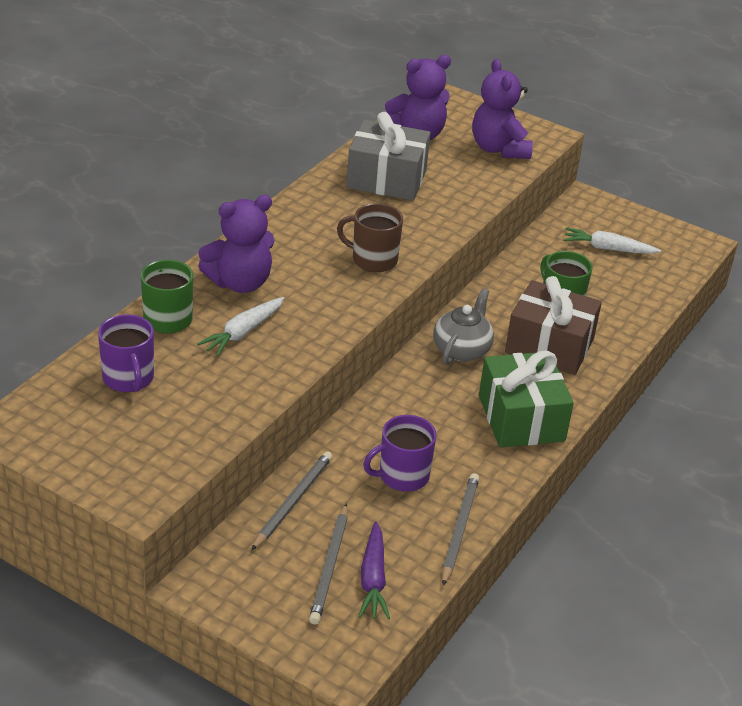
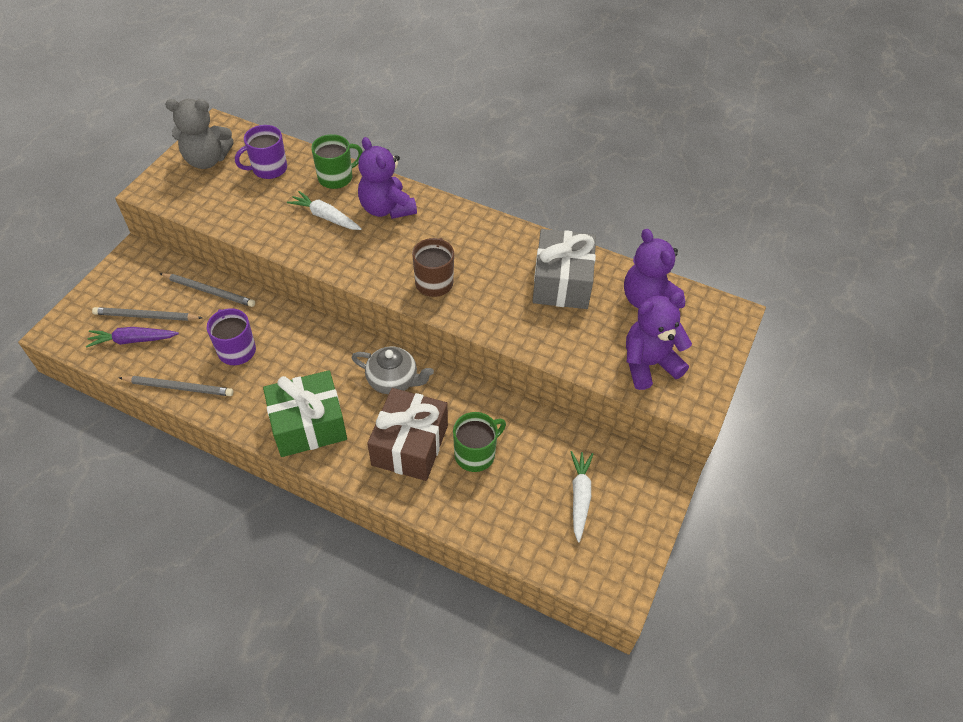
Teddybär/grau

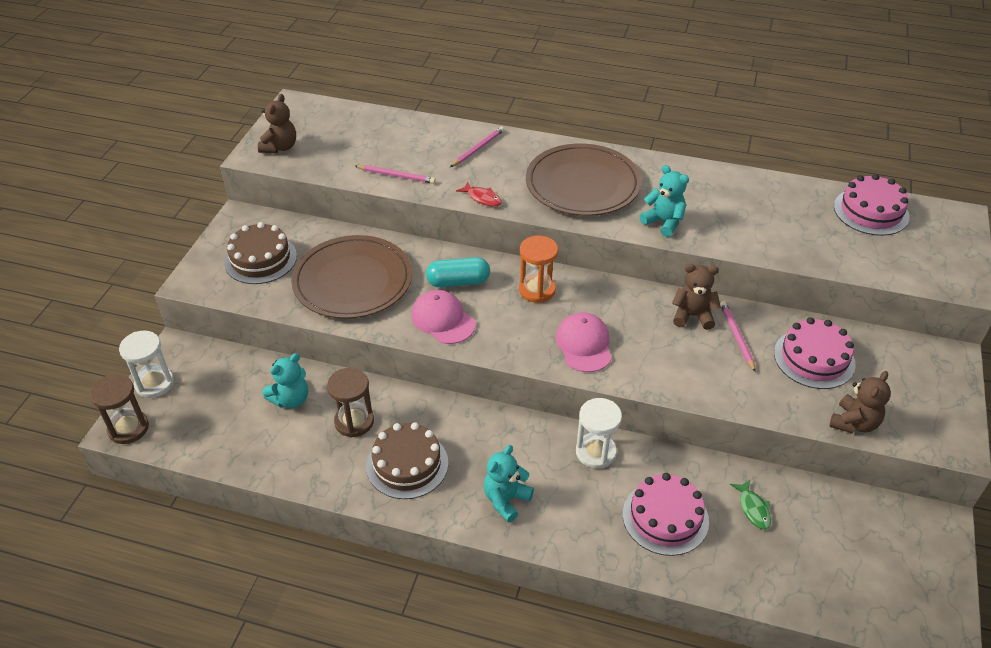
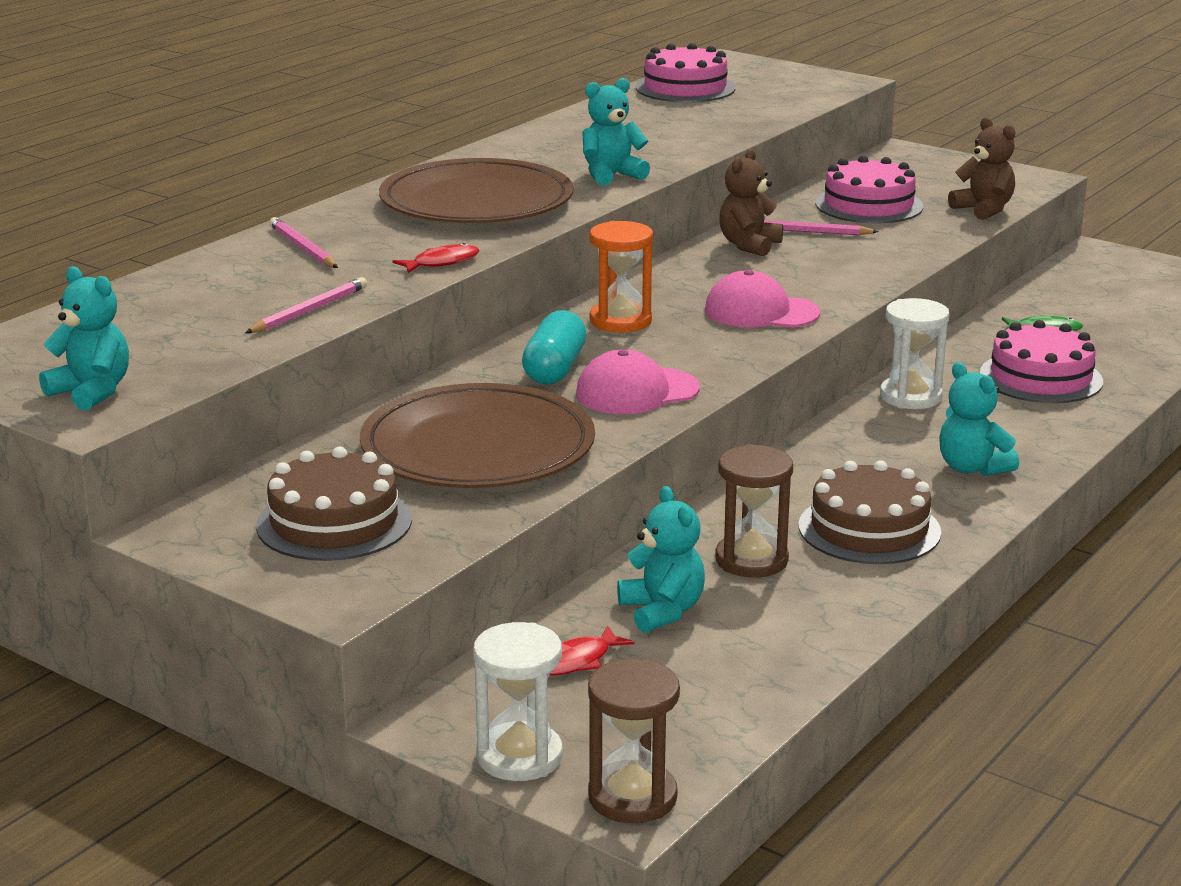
Teddybär/türkis (1st from left); Fisch/rot (2nd from left)

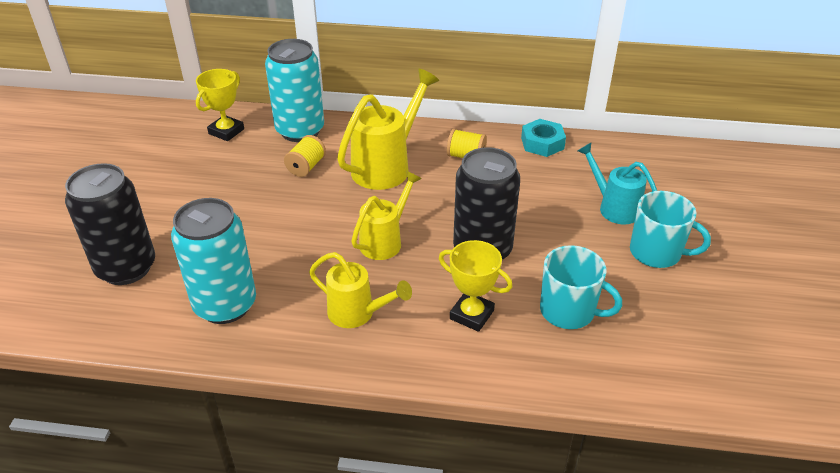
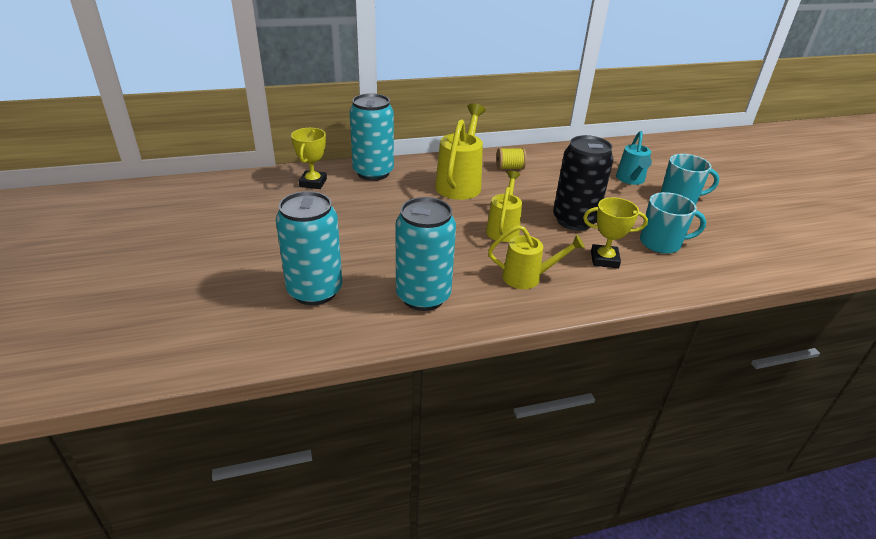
Sechskantmutter/türkis; Garnrolle/gelb (1st from left in the first image); Gießkanne/türkis; Dose/türkis (1st from left)

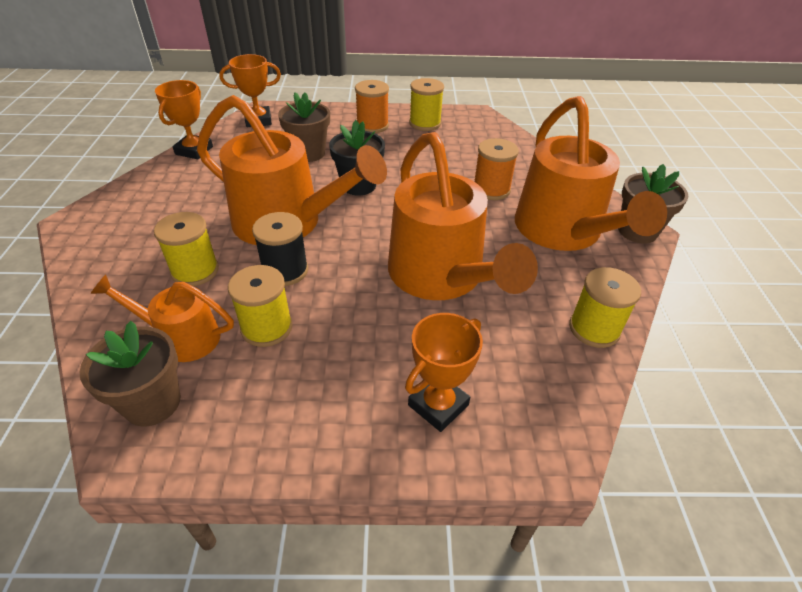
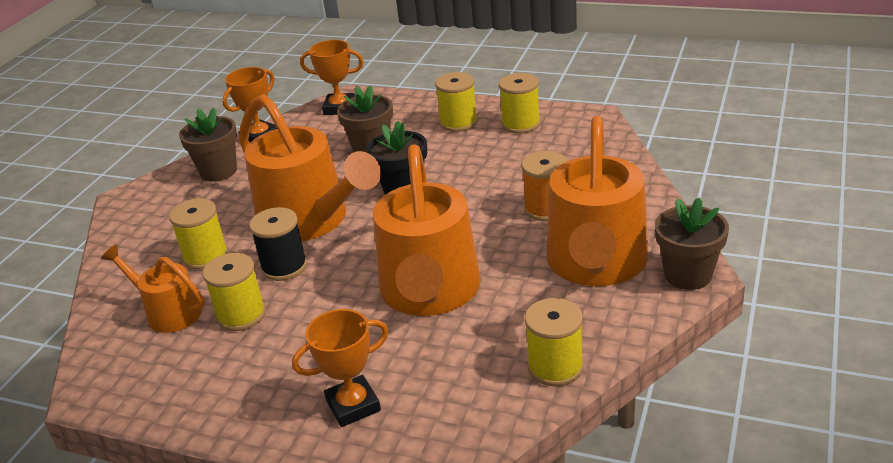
Garnrolle/gelb (3rd from left); Blumentopf/braun (1st from left)

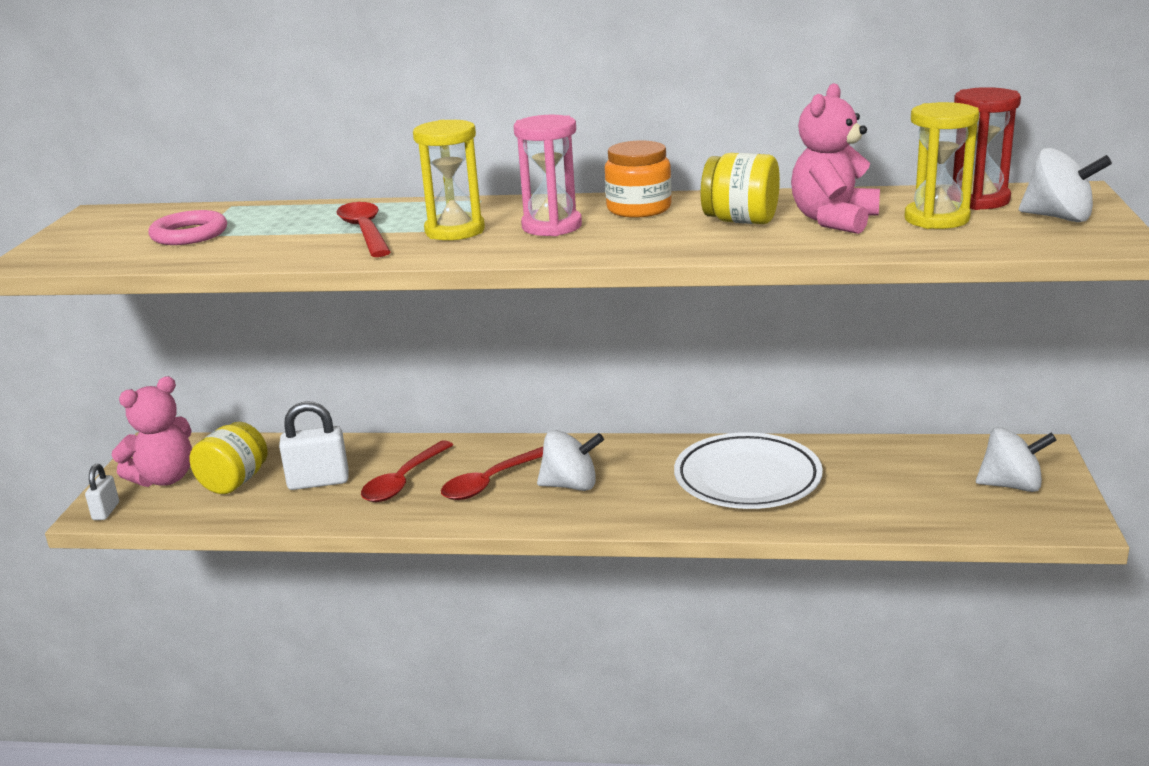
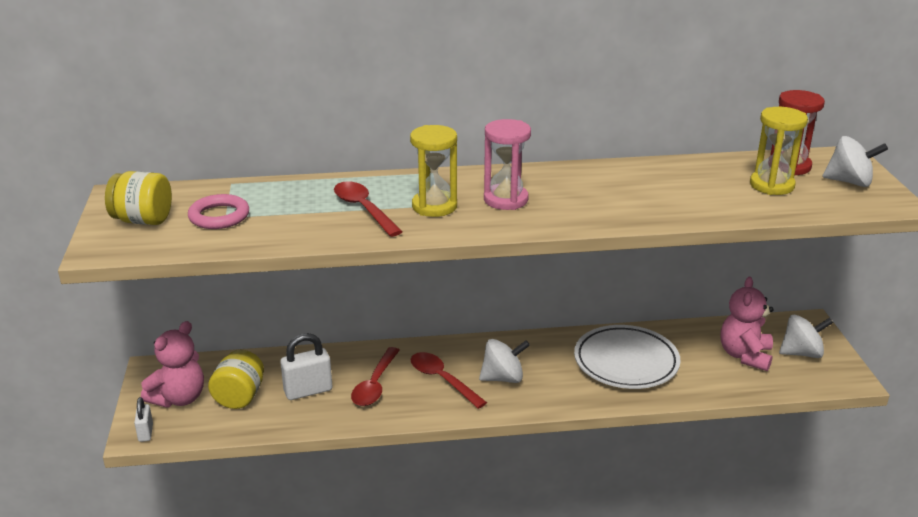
Teddybär/rosa (2nd from left); Einmachglas/orange; Einmachglas/gelb (1st from left); Löffel/rot (3rd from left)

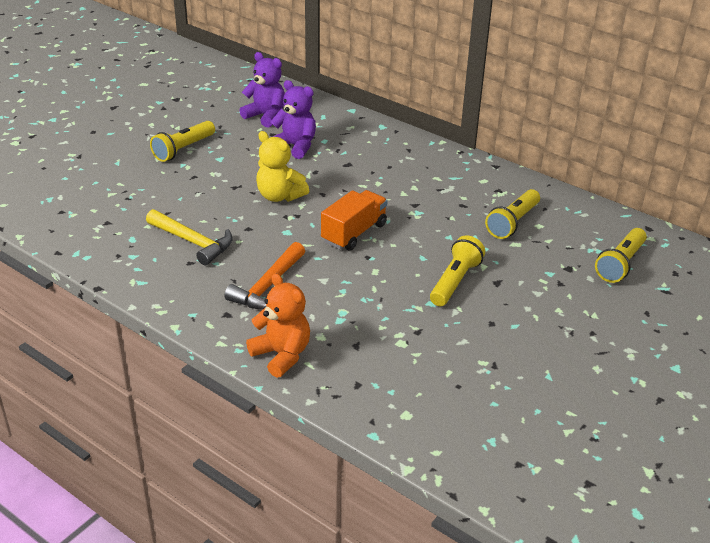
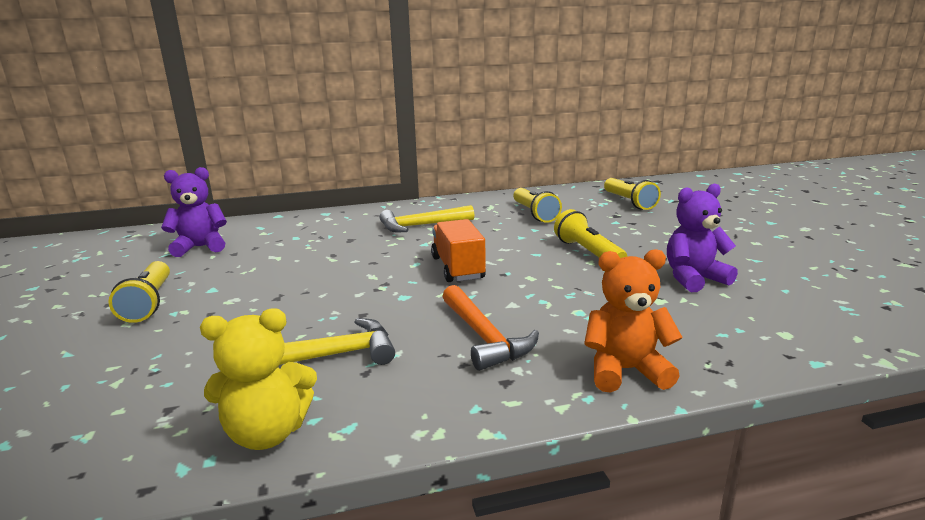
Teddybär/lila (2nd from left); Teddybär/gelb; Hammer/gelb (2nd from left)

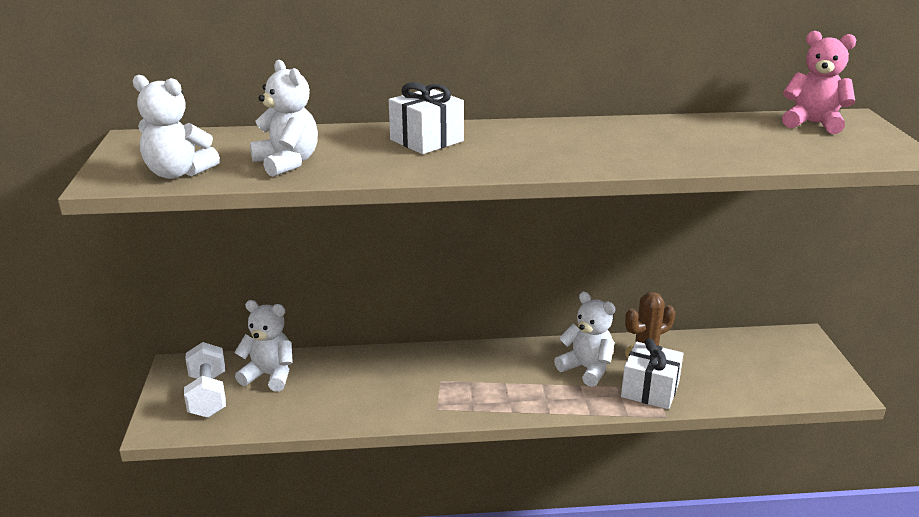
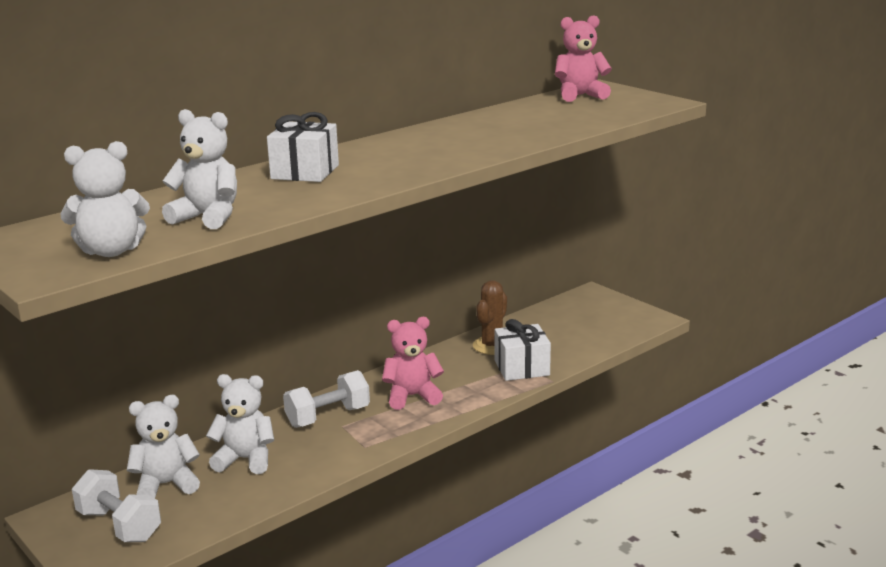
Teddybär/weiß (4th from left); Teddybär/rosa (1st from left); Hantel/weiß (2nd from left)

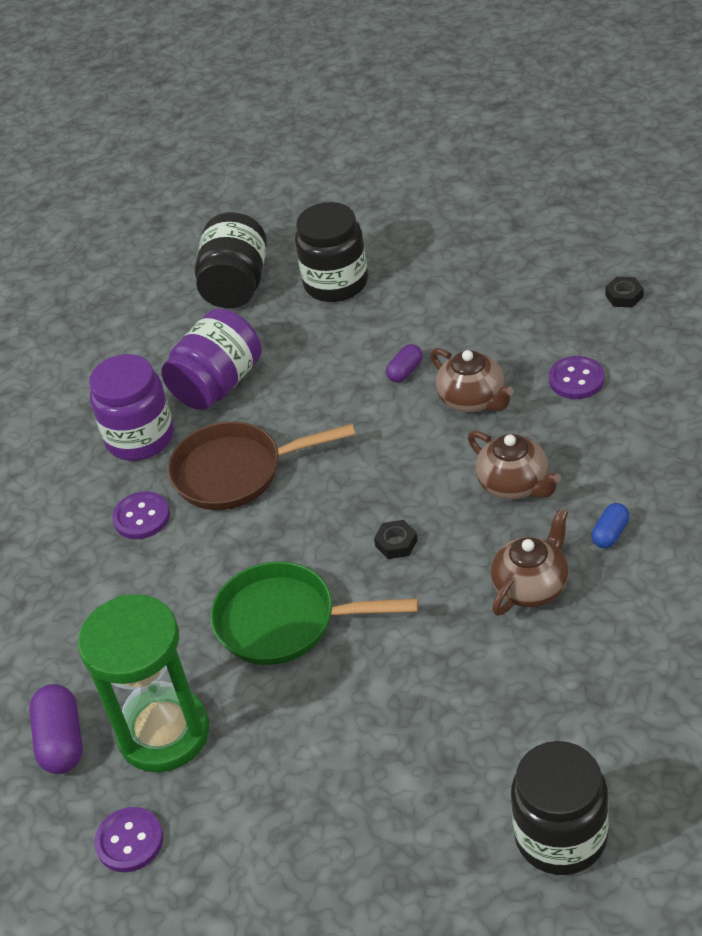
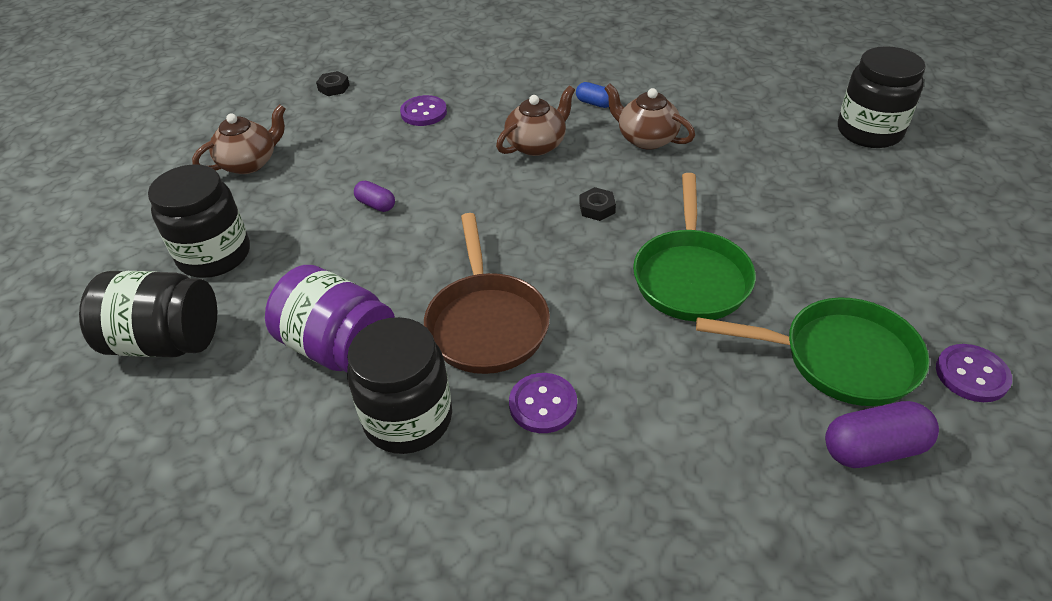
Teekanne/braun (1st from left); Einmachglas/schwarz (3rd from left); Pfanne/grün (2nd from left)

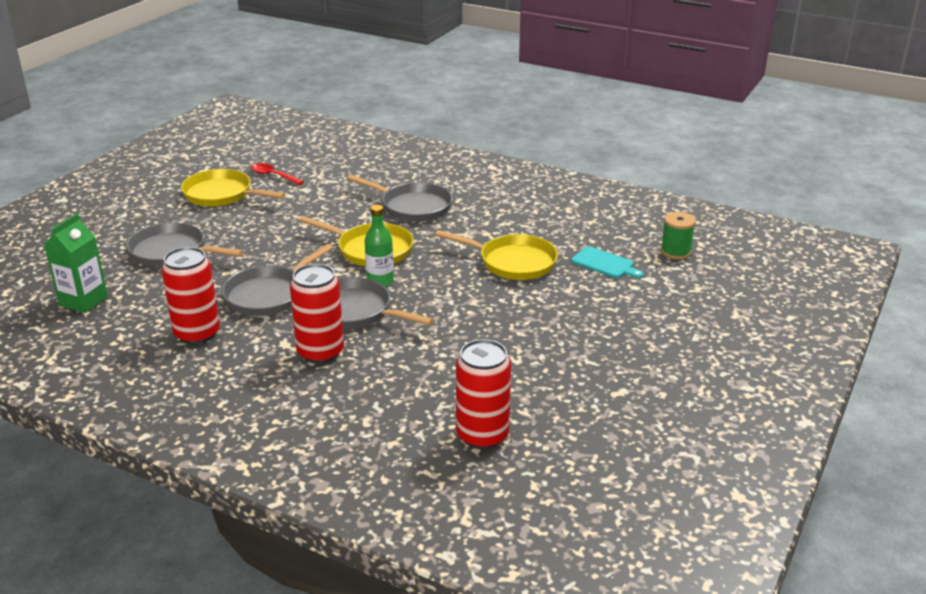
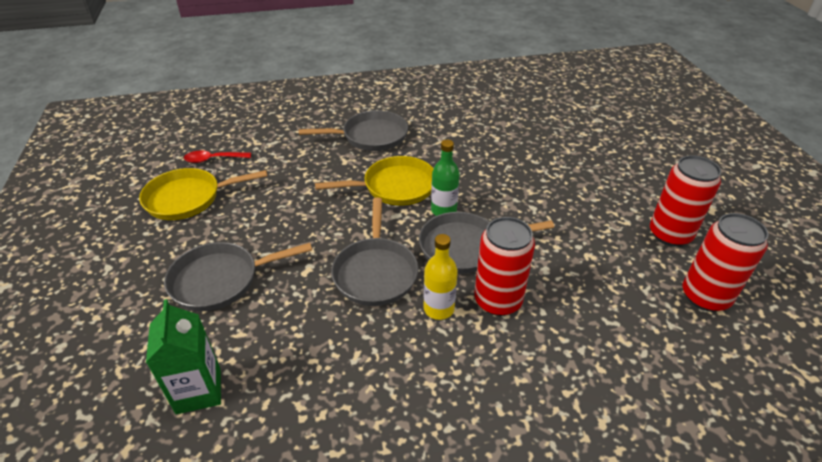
Garnrolle/grün; Pfanne/gelb (3rd from left in the first image); Schneidebrett/türkis; Dose/rot (2nd from left); Flasche/gelb

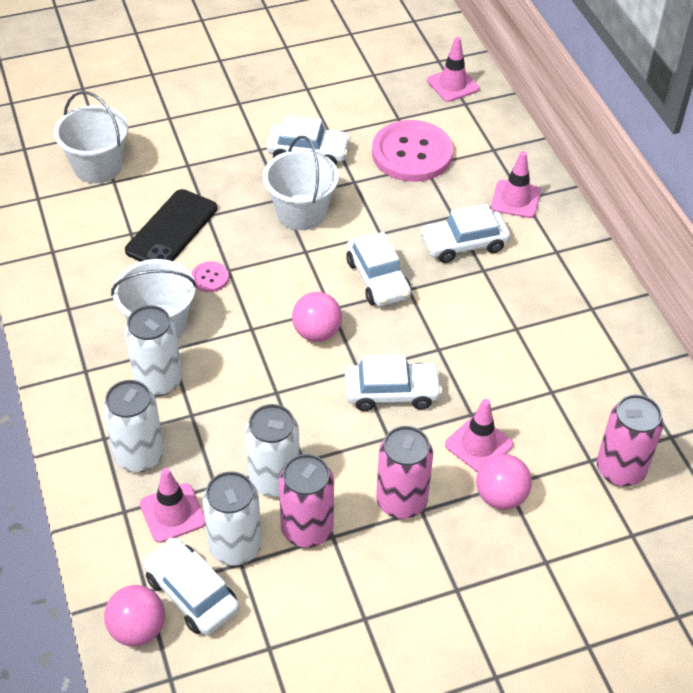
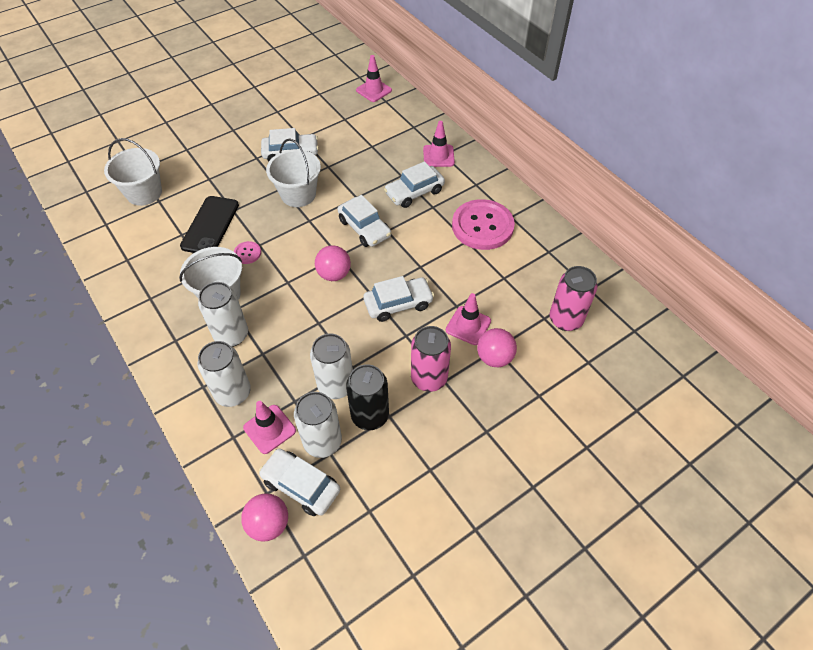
Knopf/rosa (2nd from left); Dose/schwarz

